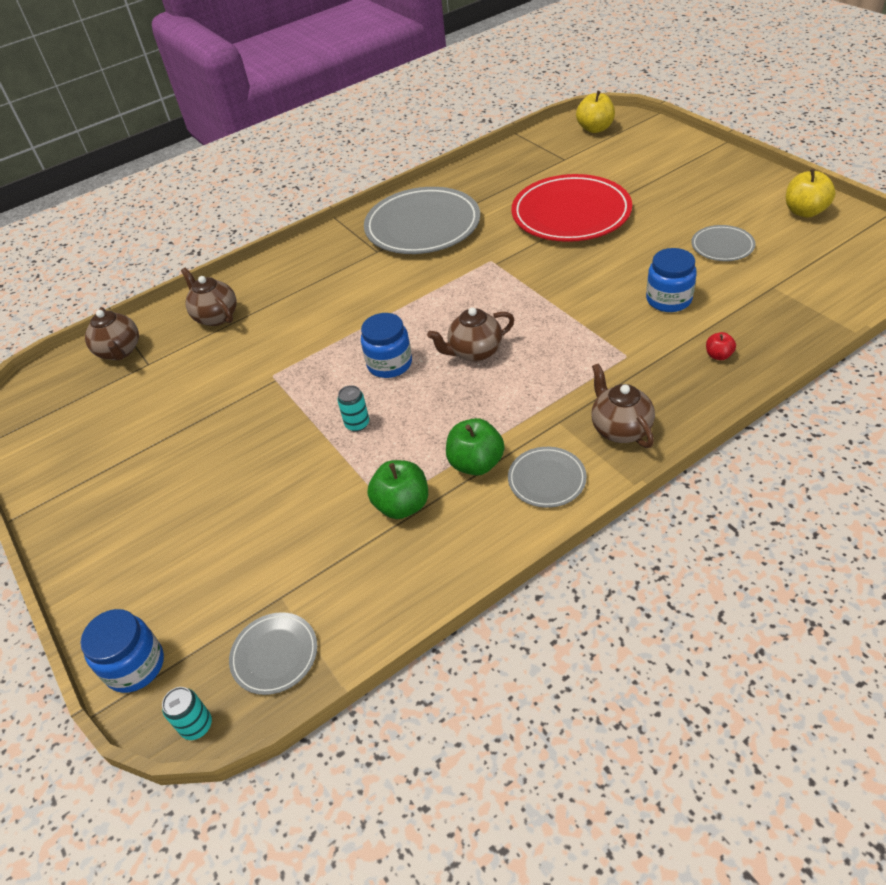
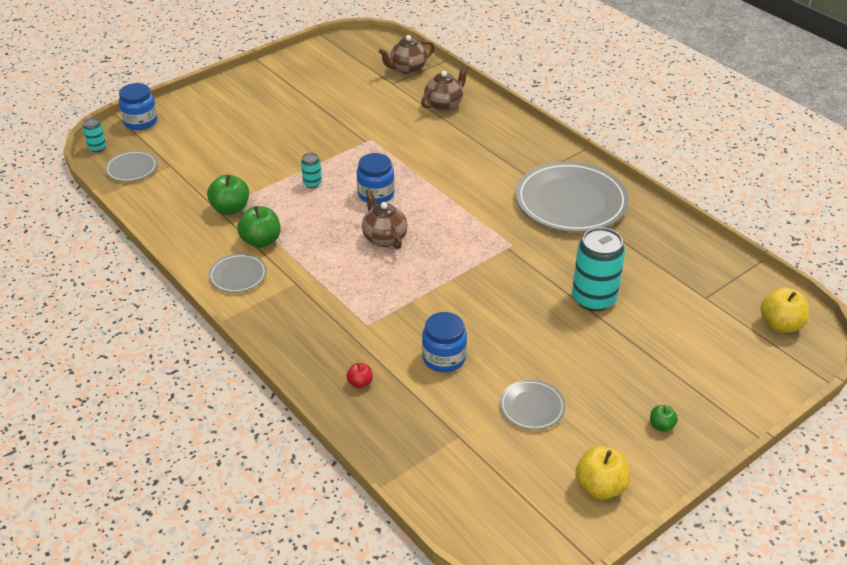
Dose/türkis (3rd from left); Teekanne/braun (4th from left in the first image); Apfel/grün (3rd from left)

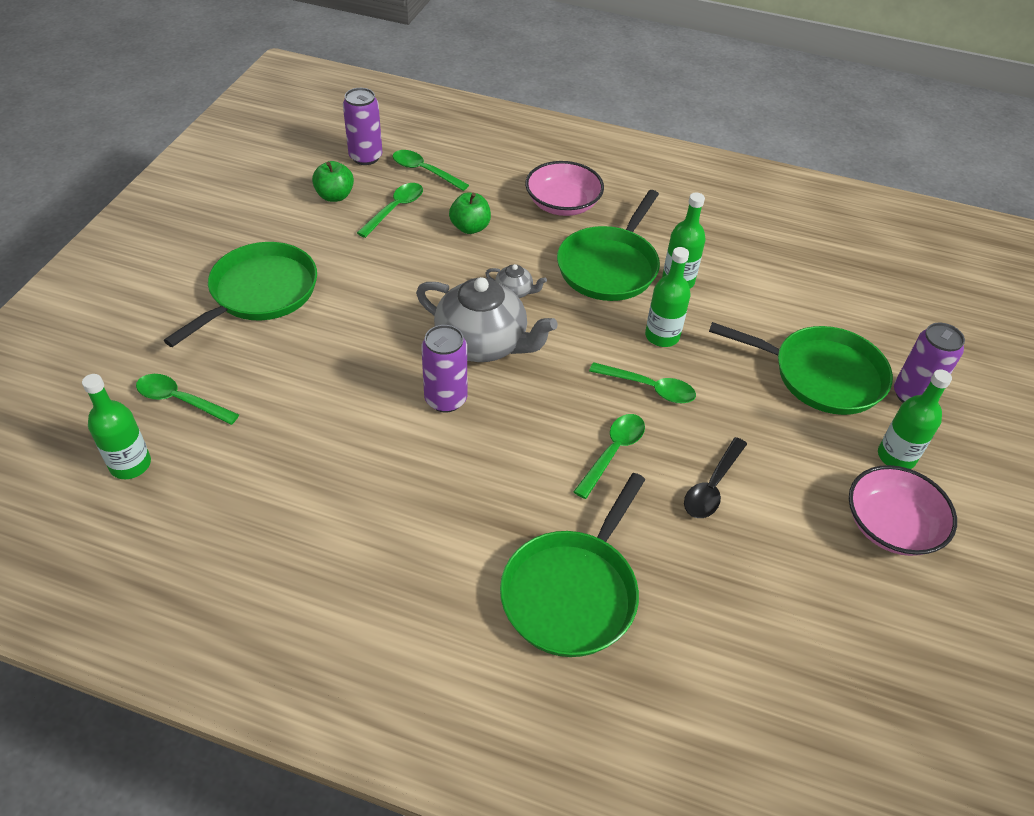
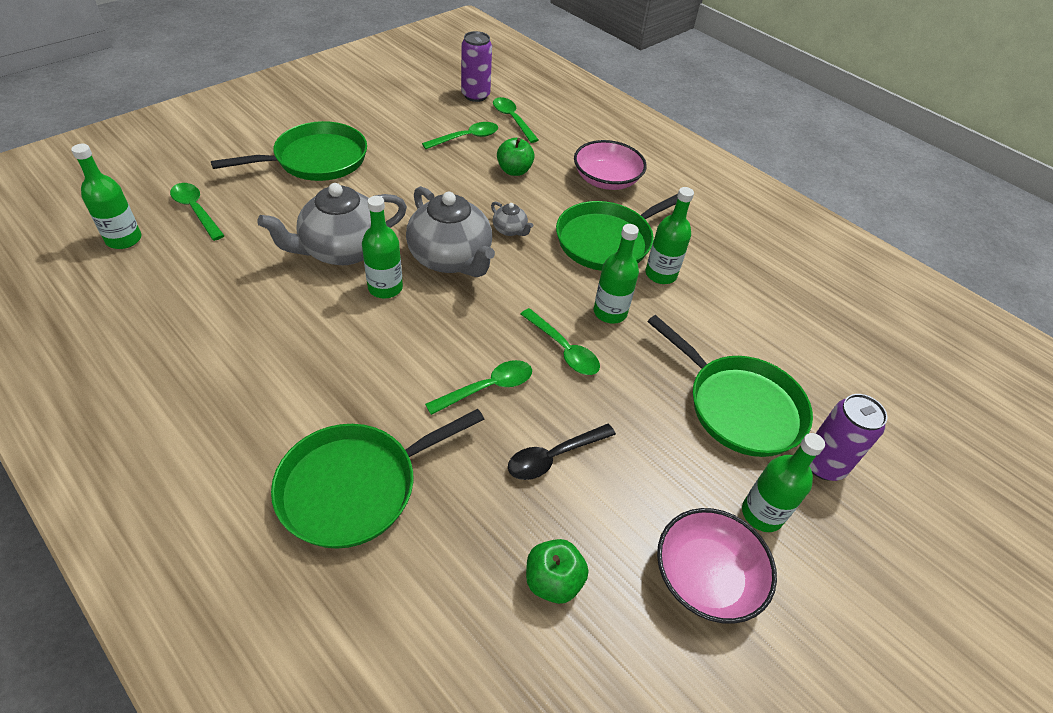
Apfel/grün (2nd from left); Flasche/grün (2nd from left); Teekanne/grau (1st from left)

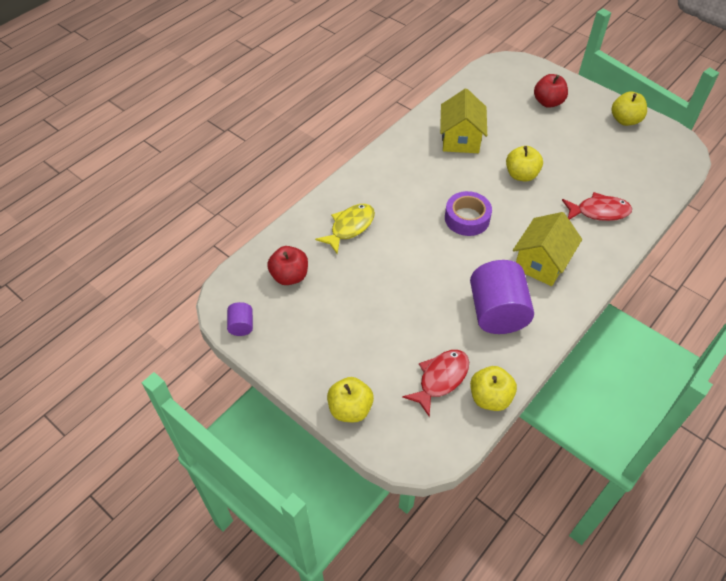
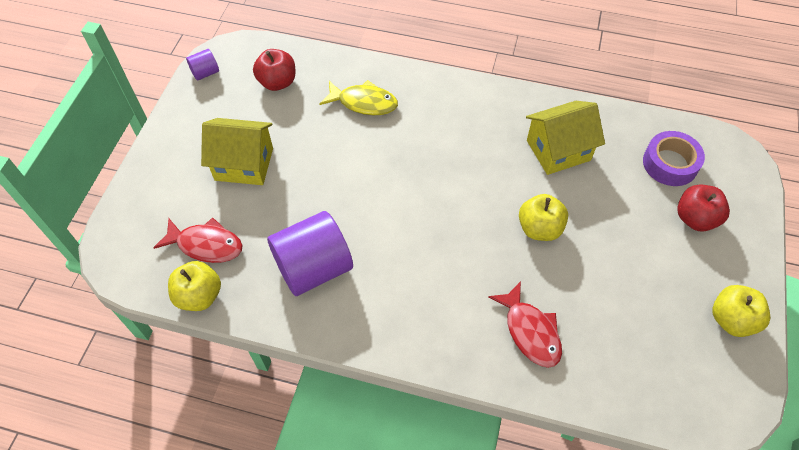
Klebeband/lila; Haus/gelb (1st from left); Apfel/gelb (1st from left in the first image)

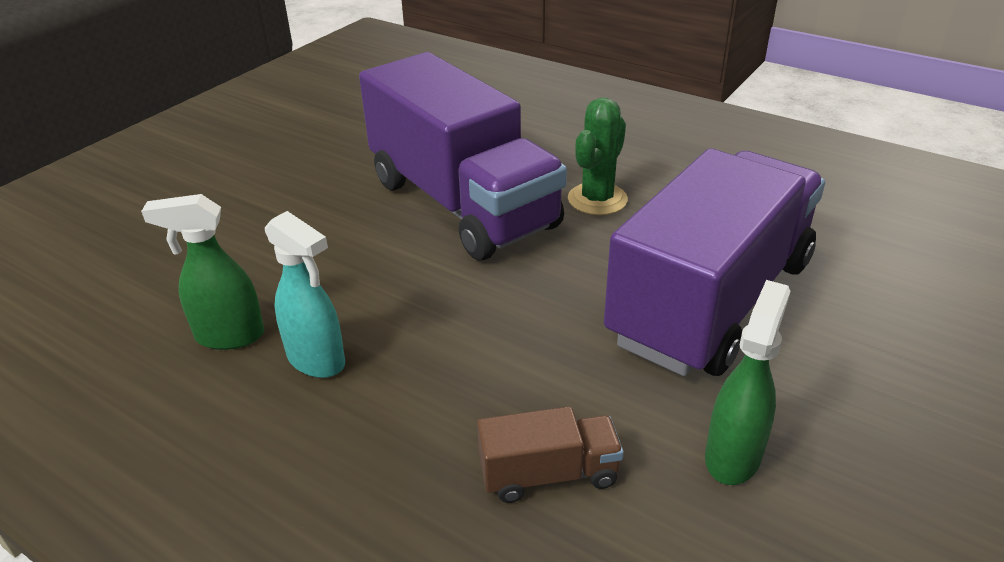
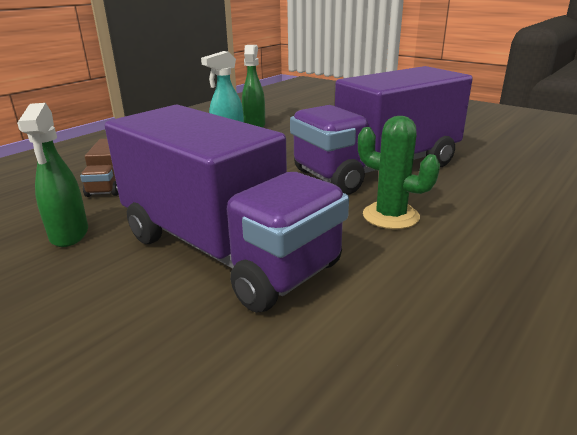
Sprühflasche/grün (1st from left)

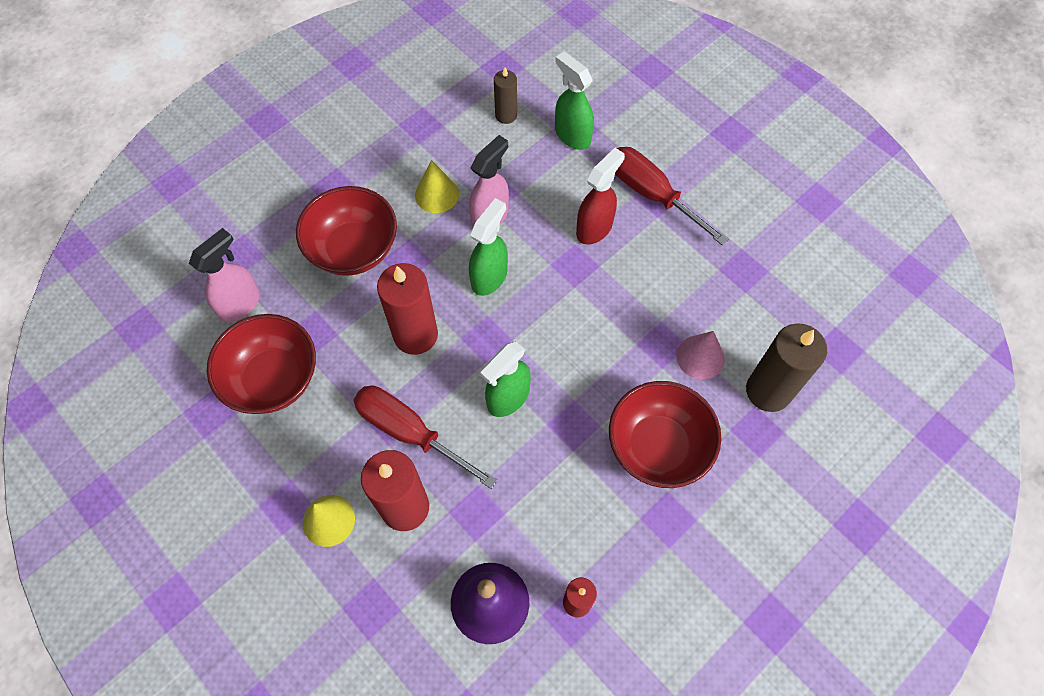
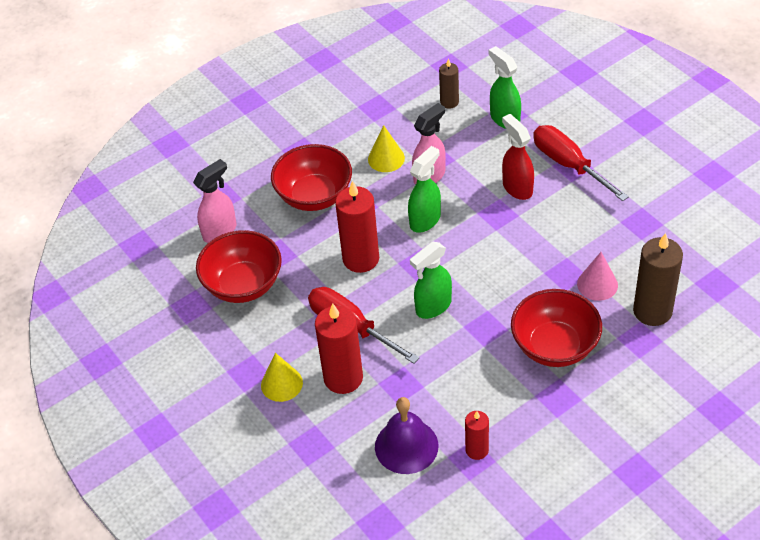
Sprühflasche/rot

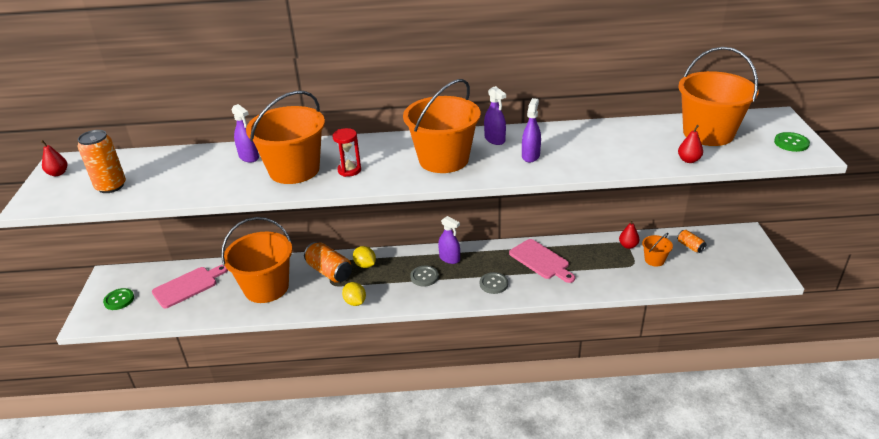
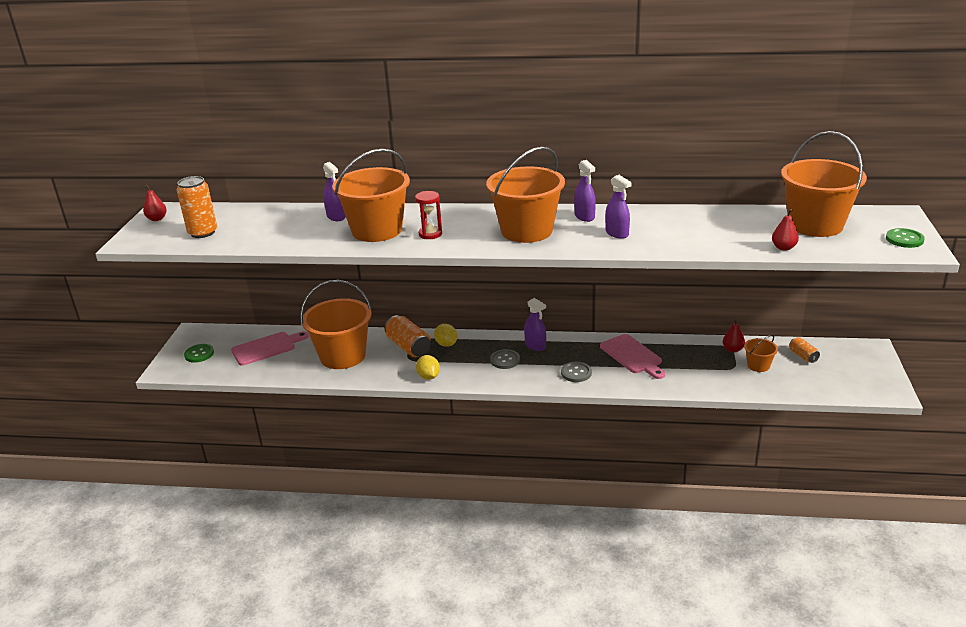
Sprühflasche/lila (4th from left)

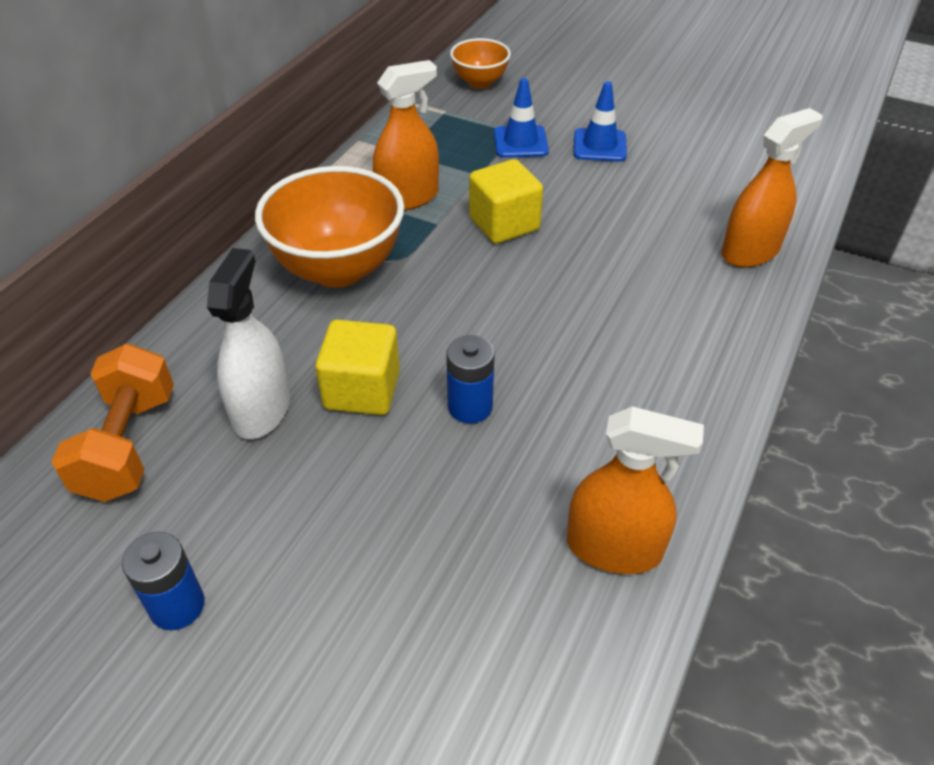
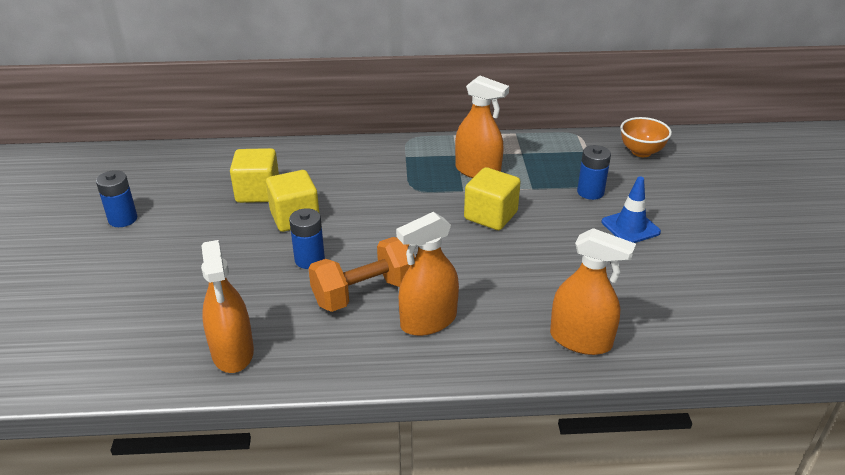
Batterie/blau (3rd from left); Schüssel/orange (1st from left in the first image); Kubus/gelb (1st from left); Hantel/orange; Sprühflasche/orange (2nd from left)

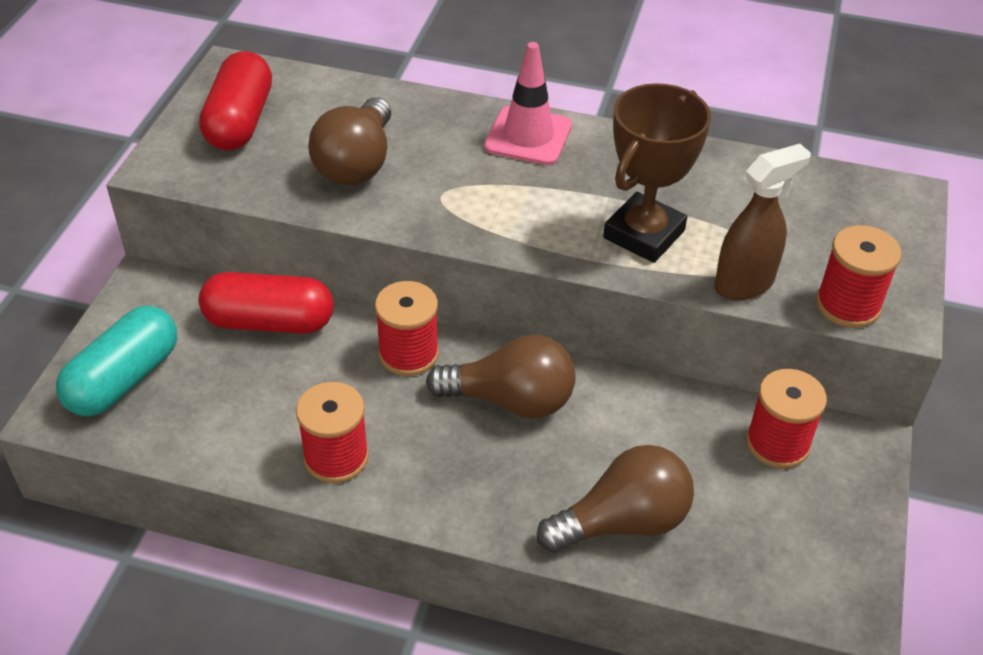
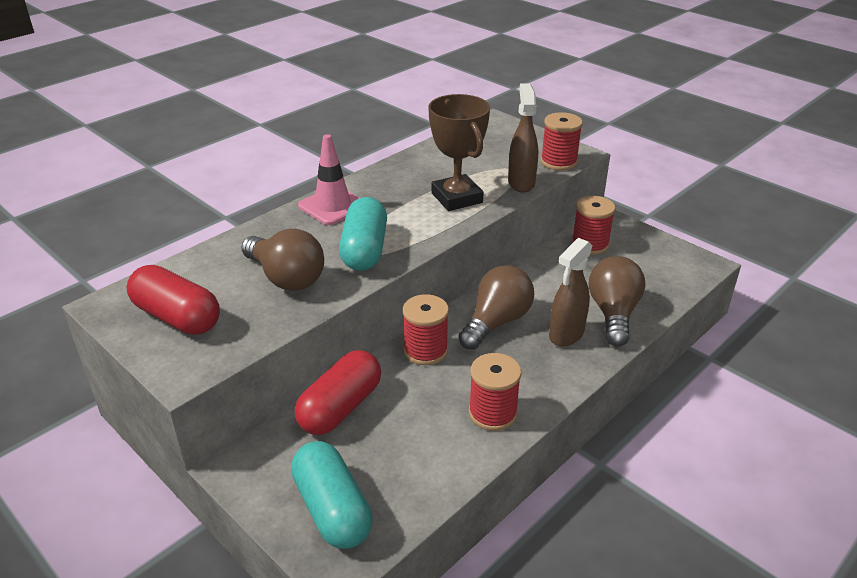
Kapsel/türkis (2nd from left); Sprühflasche/braun (2nd from left)

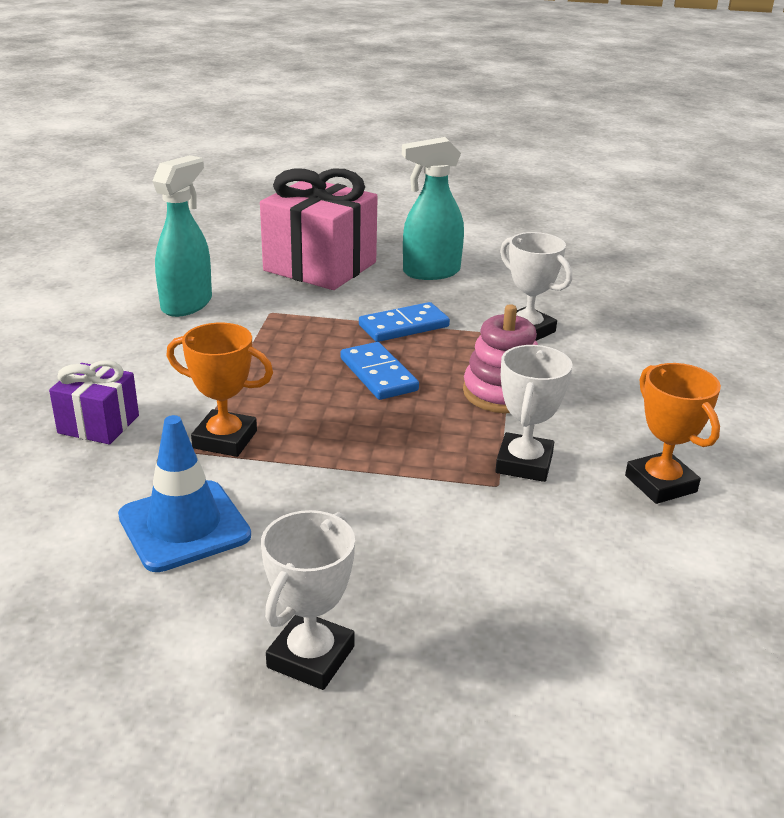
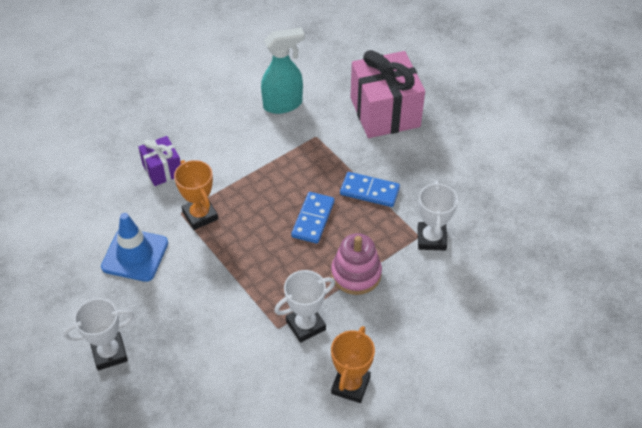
Sprühflasche/türkis (2nd from left in the first image)

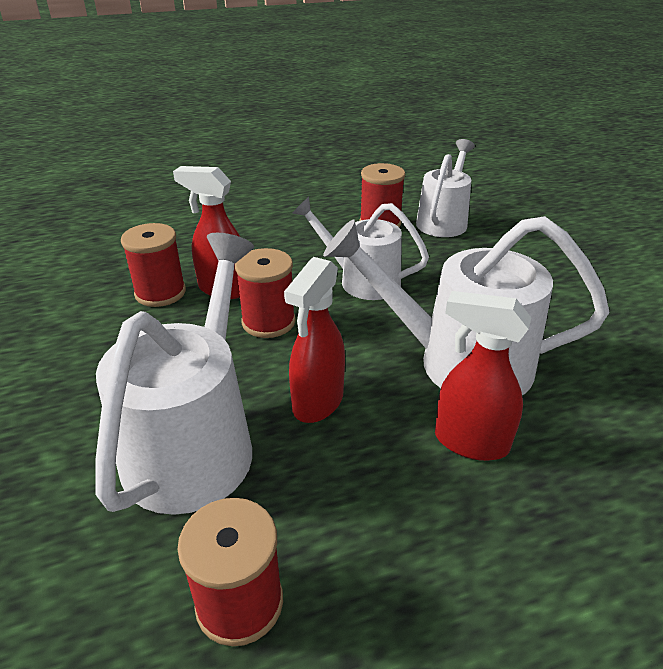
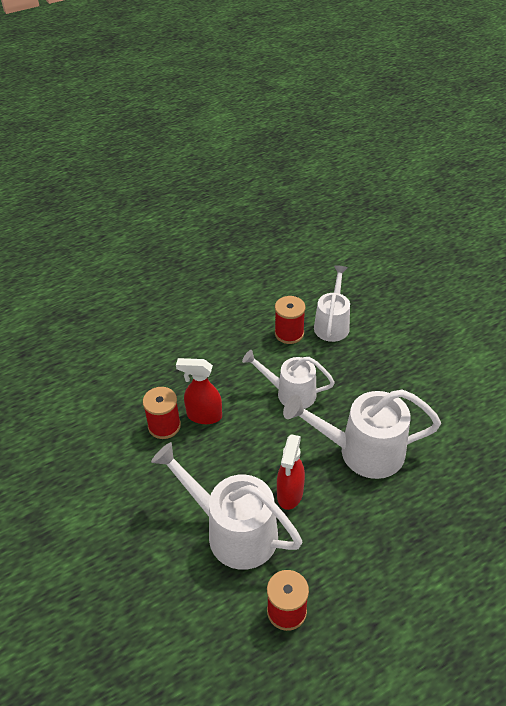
Gießkanne/weiß (1st from left); Garnrolle/rot (3rd from left in the first image); Sprühflasche/rot (3rd from left in the first image)

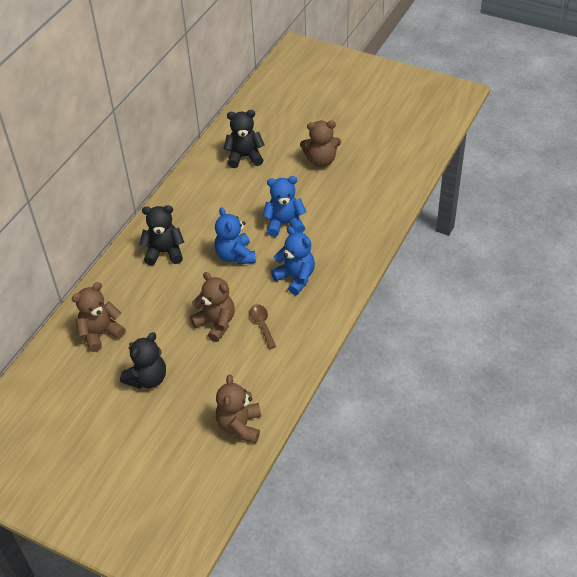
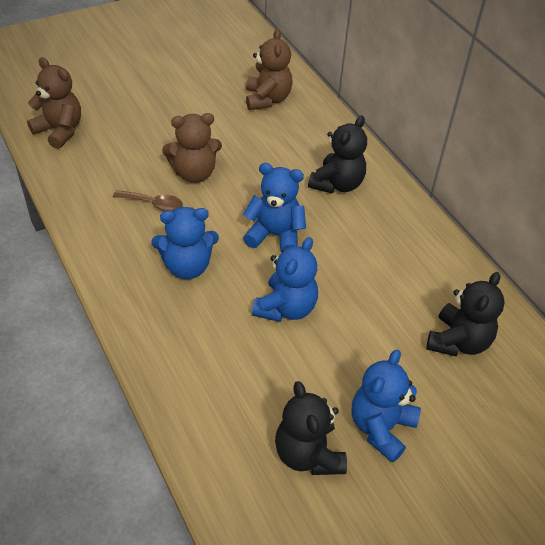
Teddybär/blau (4th from left); Teddybär/schwarz (1st from left)

